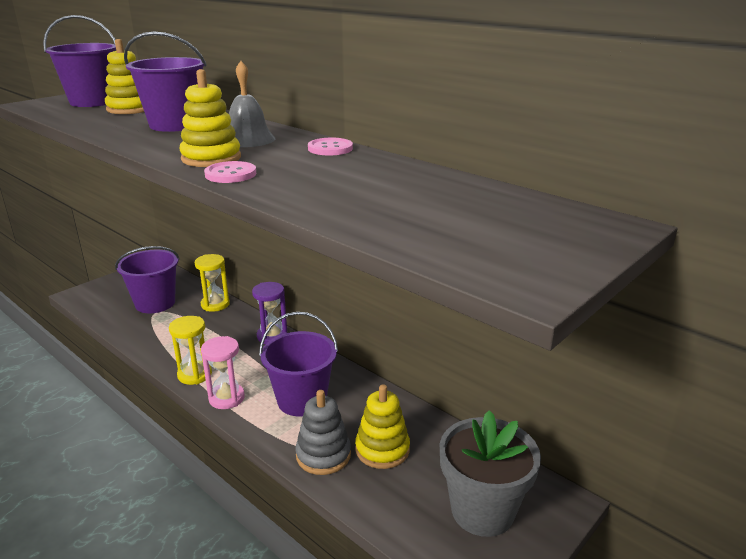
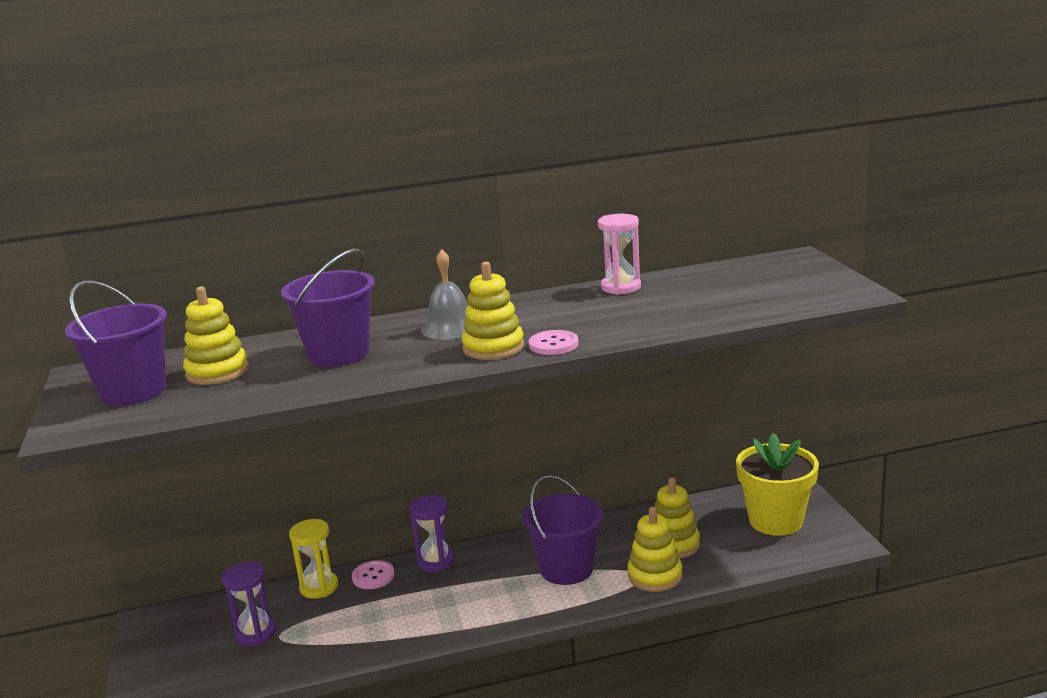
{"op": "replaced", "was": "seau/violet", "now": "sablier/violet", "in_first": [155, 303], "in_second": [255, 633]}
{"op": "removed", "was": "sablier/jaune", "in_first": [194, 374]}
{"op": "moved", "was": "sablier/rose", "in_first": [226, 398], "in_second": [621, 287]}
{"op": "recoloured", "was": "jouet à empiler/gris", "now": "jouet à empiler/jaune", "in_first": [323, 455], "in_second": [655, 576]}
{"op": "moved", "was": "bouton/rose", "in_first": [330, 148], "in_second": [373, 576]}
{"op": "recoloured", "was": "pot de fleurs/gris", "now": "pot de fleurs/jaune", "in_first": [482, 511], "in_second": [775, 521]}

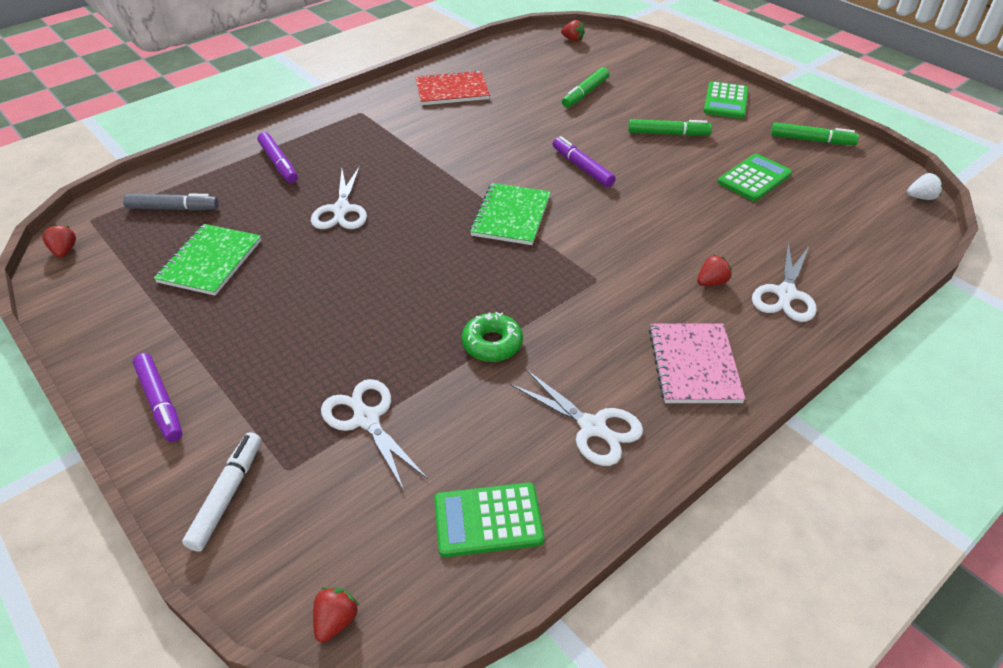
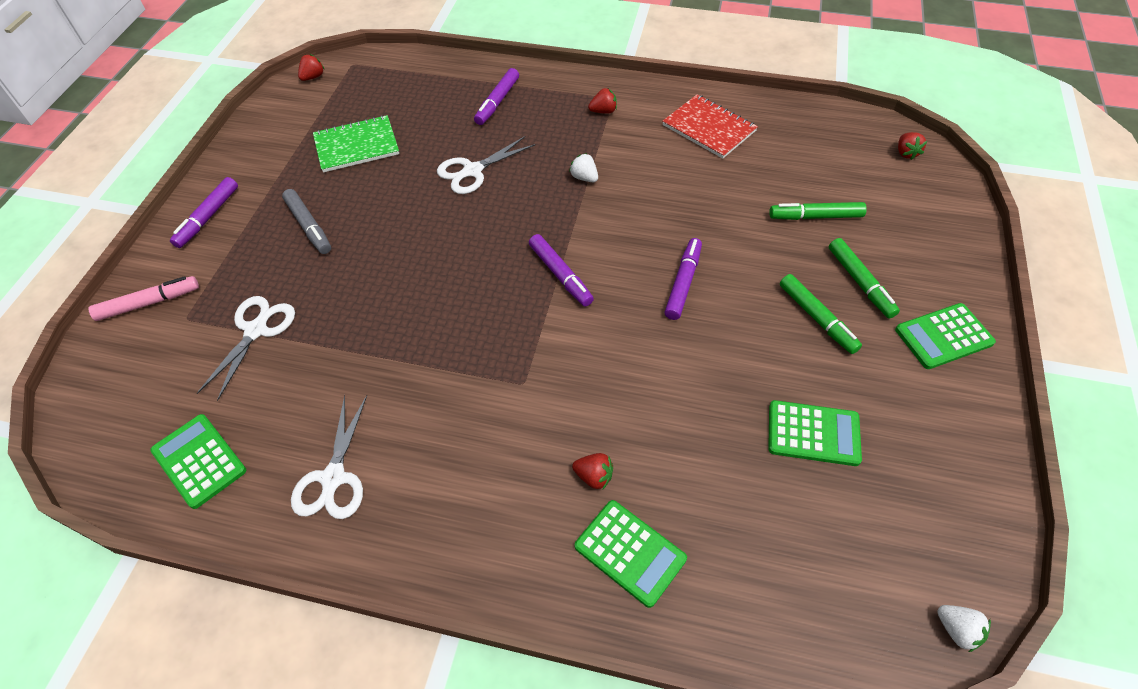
{"op": "moved", "was": "feutre/gris", "in_first": [173, 208], "in_second": [309, 226]}
{"op": "recoloured", "was": "feutre/blanc", "now": "feutre/rose", "in_first": [227, 495], "in_second": [149, 303]}
{"op": "moved", "was": "fraise/rouge", "in_first": [336, 621], "in_second": [603, 111]}
{"op": "removed", "was": "beignet/vert", "in_first": [492, 344]}
{"op": "replaced", "was": "carnet/vert", "now": "feutre/violet", "in_first": [511, 216], "in_second": [560, 275]}
{"op": "removed", "was": "carnet/rose", "in_first": [694, 365]}
{"op": "replaced", "was": "ciseaux/blanc", "now": "calculatrice/vert", "in_first": [786, 294], "in_second": [630, 552]}
{"op": "moved", "was": "feutre/vert", "in_first": [811, 140], "in_second": [860, 282]}
{"op": "added", "now": "fraise/blanc", "in_second": [584, 177]}

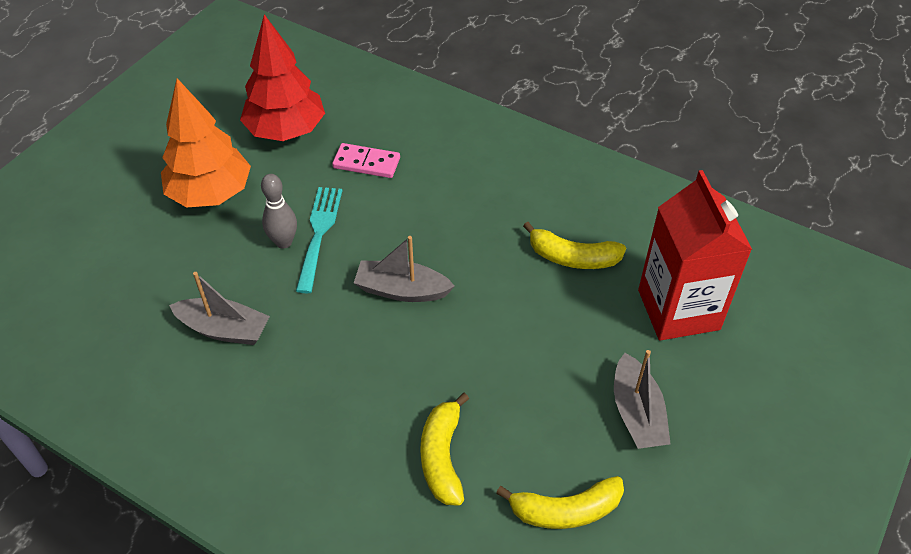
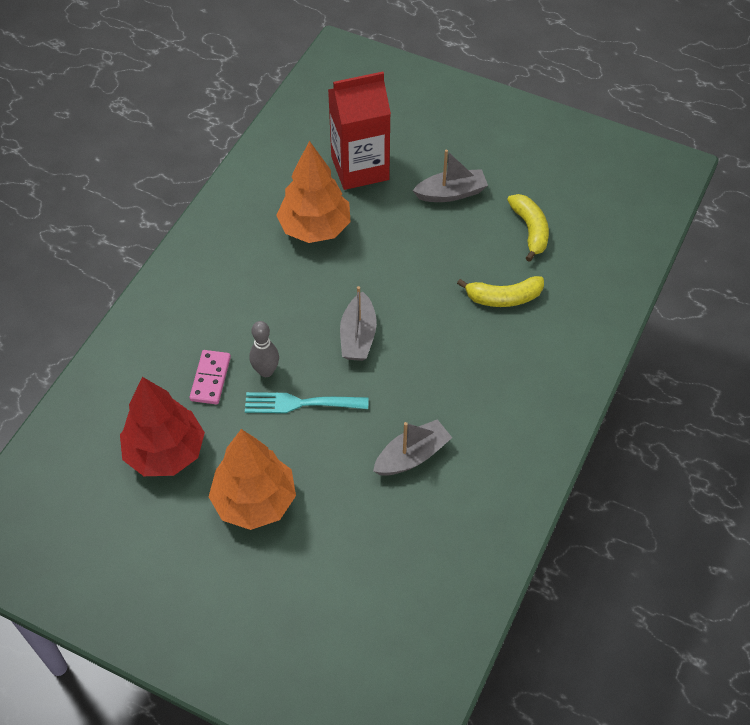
{"op": "turned", "was": "bateau/gris", "in_first": [224, 329], "in_second": [412, 456], "clockwise": 45}
{"op": "moved", "was": "quille/gris", "in_first": [284, 242], "in_second": [266, 371]}
{"op": "replaced", "was": "banane/jaune", "now": "arbre/orange", "in_first": [572, 257], "in_second": [315, 228]}

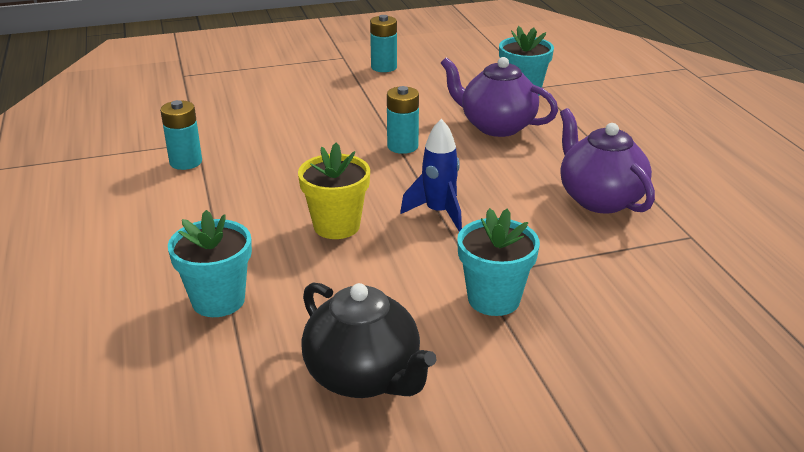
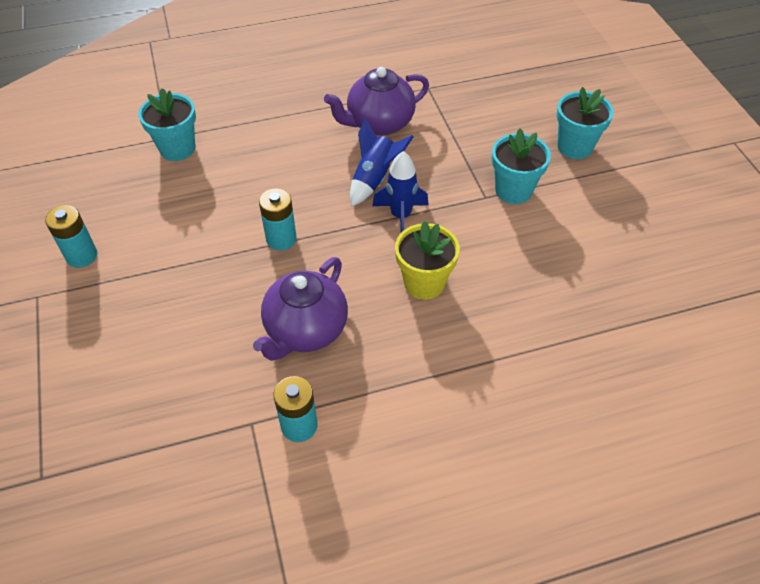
{"op": "moved", "was": "pot de fleurs/turquoise", "in_first": [218, 300], "in_second": [574, 147]}
{"op": "removed", "was": "théière/noir", "in_first": [364, 377]}
{"op": "moved", "was": "théière/violet", "in_first": [496, 126], "in_second": [305, 330]}
{"op": "added", "now": "fusée/bleu", "in_second": [375, 179]}

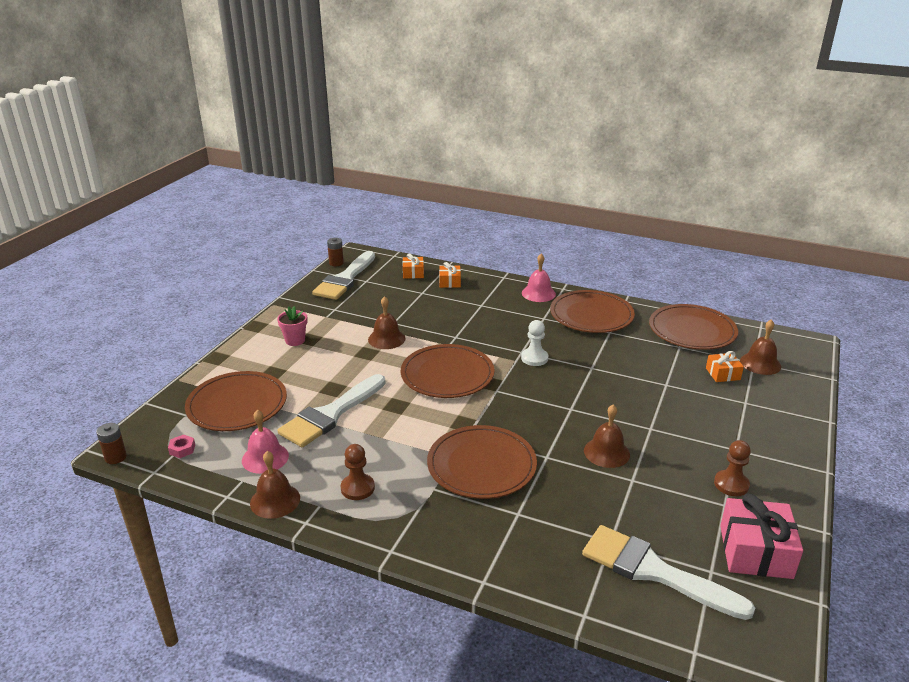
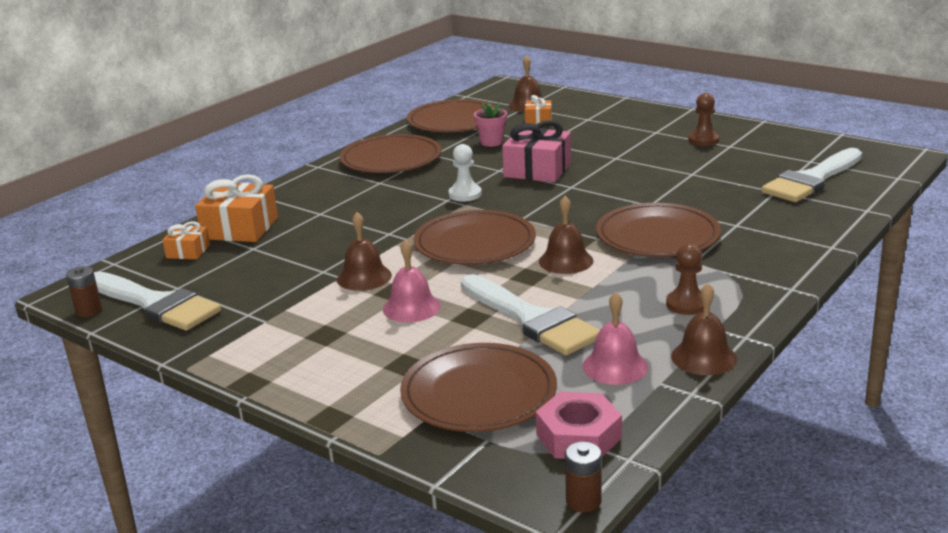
{"op": "resized", "was": "écrou/rose", "in_first": [182, 449], "in_second": [578, 436], "ratio": 2.05}
{"op": "moved", "was": "pot de fleurs/rose", "in_first": [295, 340], "in_second": [491, 142]}
{"op": "resized", "was": "cadeau/orange", "in_first": [450, 282], "in_second": [240, 228], "ratio": 1.83}
{"op": "moved", "was": "cloche/rose", "in_first": [538, 293], "in_second": [411, 307]}
{"op": "moved", "was": "cloche/marron", "in_first": [606, 452], "in_second": [566, 261]}
{"op": "moved", "was": "cadeau/rose", "in_first": [755, 551], "in_second": [537, 170]}

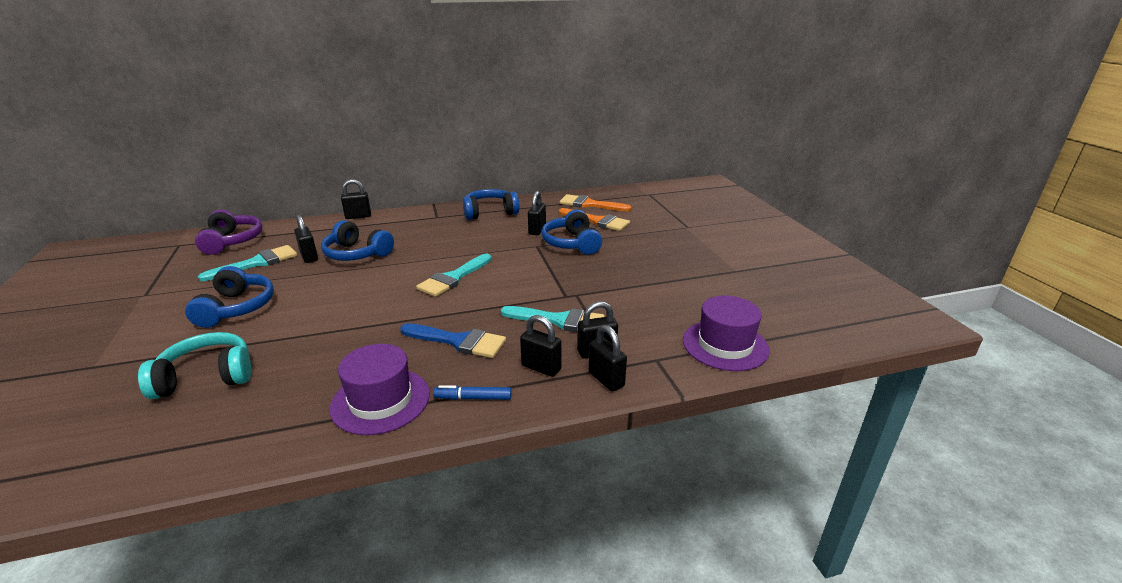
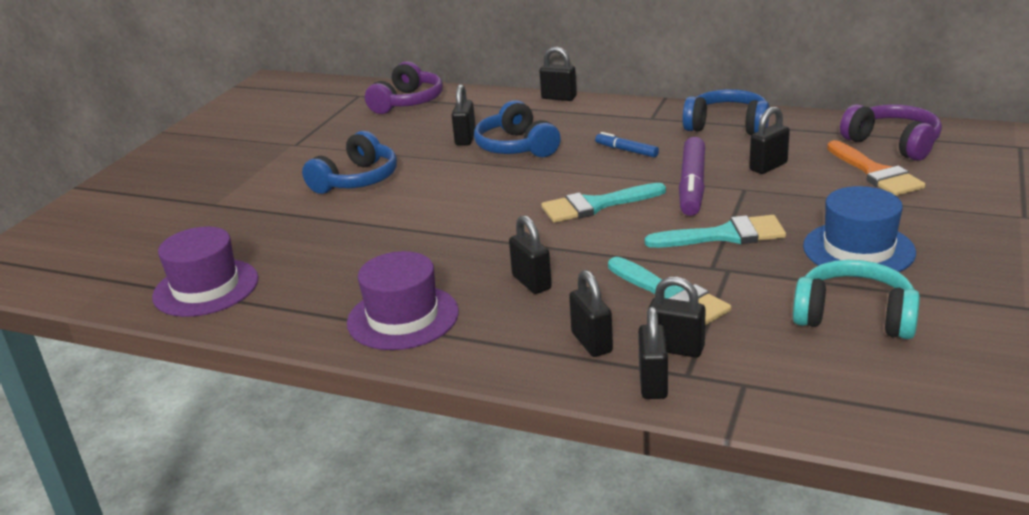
{"op": "moved", "was": "casque audio/turquoise", "in_first": [206, 377], "in_second": [854, 316]}
{"op": "moved", "was": "pinceau/turquoise", "in_first": [257, 263], "in_second": [725, 235]}
{"op": "replaced", "was": "pinceau/bleu", "now": "cadenas/noir", "in_first": [459, 341], "in_second": [531, 282]}
{"op": "moved", "was": "feutre/bleu", "in_first": [473, 398], "in_second": [626, 150]}
{"op": "removed", "was": "casque audio/bleu", "in_first": [572, 243]}
{"op": "replaced", "was": "pinceau/orange", "now": "casque audio/violet", "in_first": [589, 204], "in_second": [893, 144]}
{"op": "moved", "was": "chapeau/violet", "in_first": [725, 345], "in_second": [206, 288]}
{"op": "added", "now": "feutre/violet", "in_second": [692, 185]}
{"op": "added", "now": "chapeau/bleu", "in_second": [858, 249]}

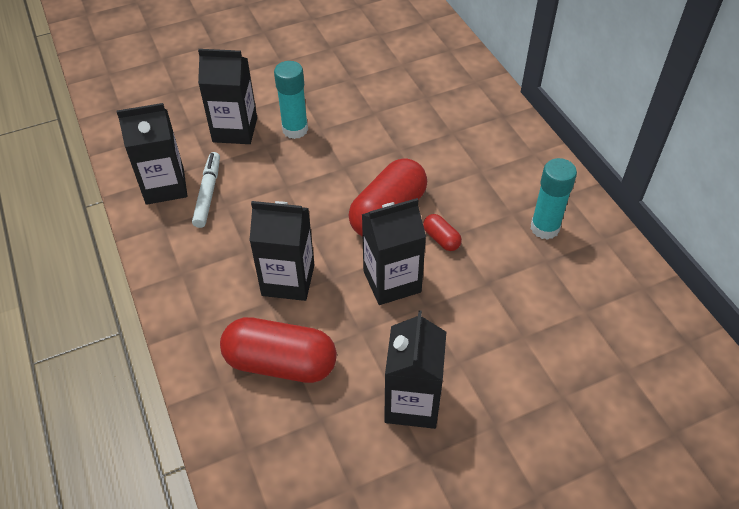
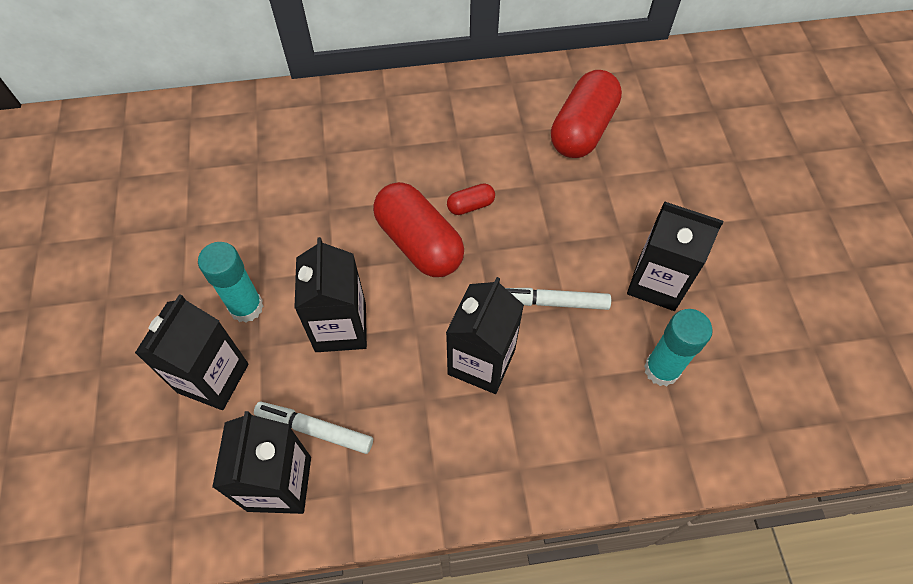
{"op": "moved", "was": "gélule/rouge", "in_first": [281, 363], "in_second": [582, 129]}
{"op": "moved", "was": "brique de lait/noir", "in_first": [392, 281], "in_second": [340, 327]}
{"op": "moved", "was": "bâton de colle/turquoise", "in_first": [544, 228], "in_second": [661, 369]}
{"op": "added", "now": "feutre/blanc", "in_second": [553, 302]}

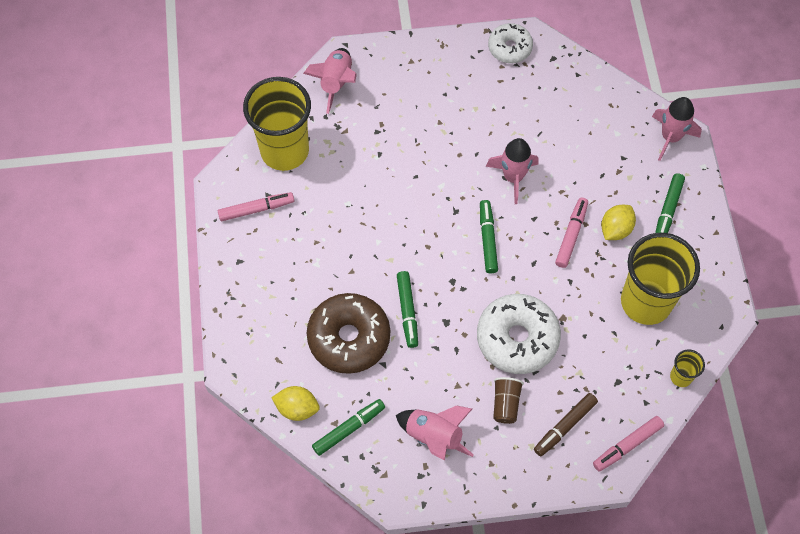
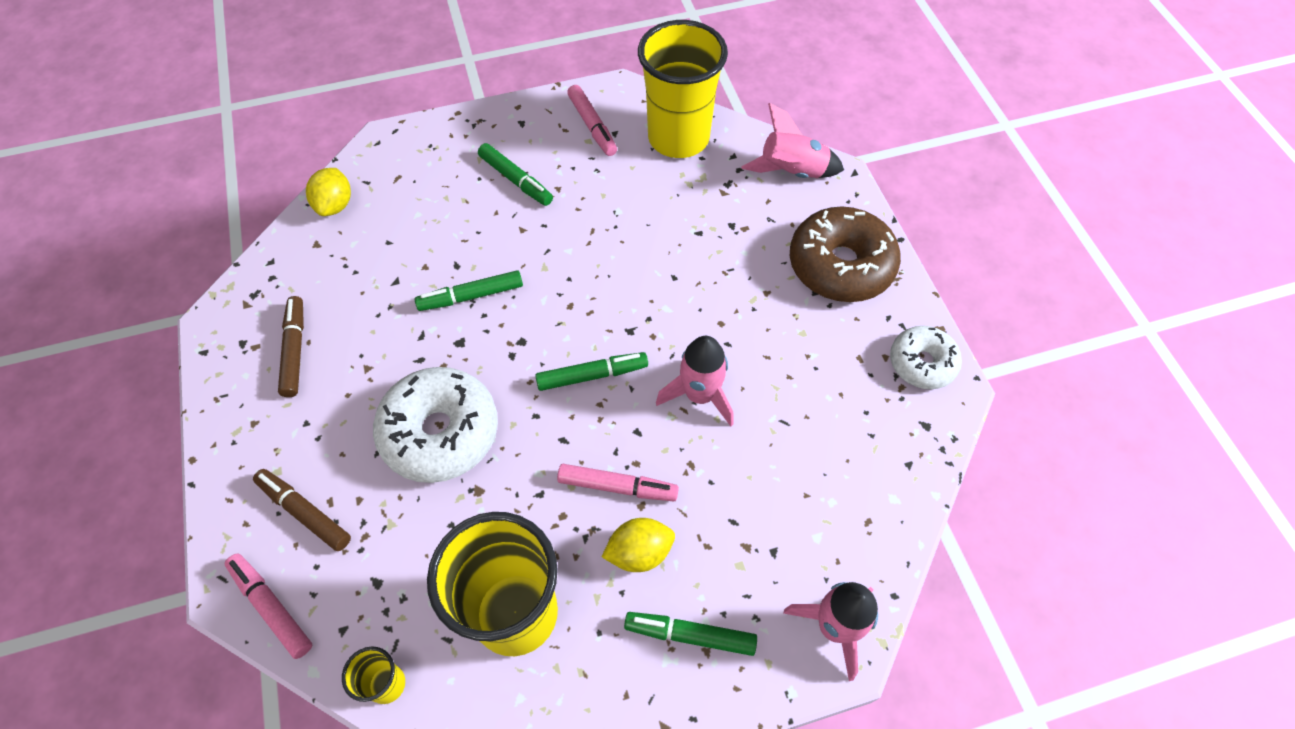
{"op": "moved", "was": "beignet/marron", "in_first": [349, 338], "in_second": [840, 265]}
{"op": "moved", "was": "feutre/vert", "in_first": [349, 429], "in_second": [516, 180]}
{"op": "replaced", "was": "fusée/rose", "now": "feutre/marron", "in_first": [434, 436], "in_second": [295, 350]}
{"op": "removed", "was": "gobelet/marron", "in_first": [505, 403]}
{"op": "turned", "was": "citron/jaune", "in_first": [615, 229], "in_second": [639, 552], "clockwise": -45}

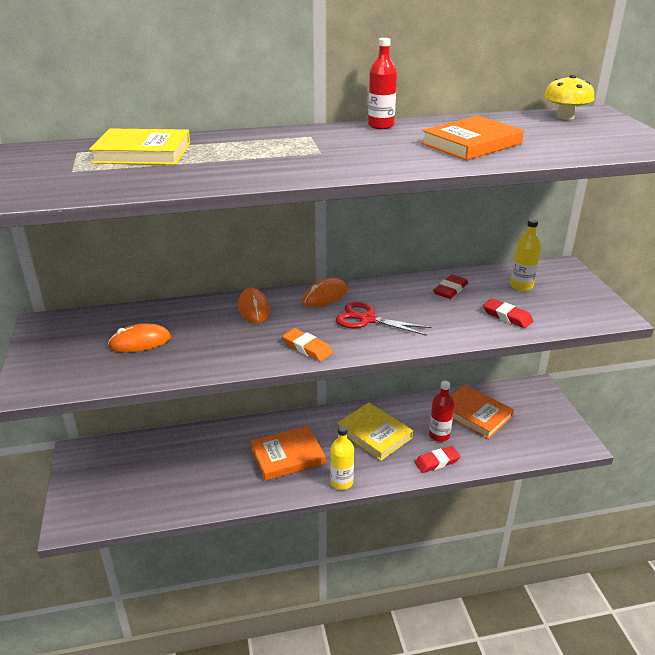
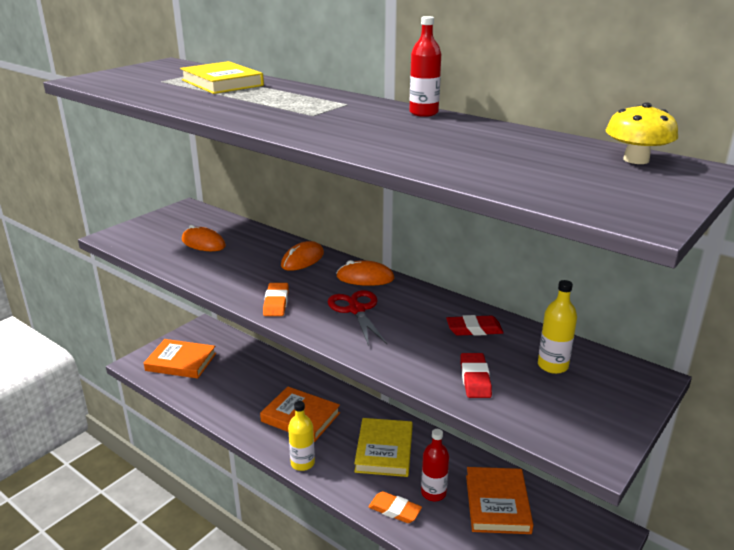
{"op": "recoloured", "was": "gomme/rouge", "now": "gomme/orange", "in_first": [437, 462], "in_second": [394, 510]}
{"op": "moved", "was": "livre/orange", "in_first": [471, 143], "in_second": [181, 362]}

